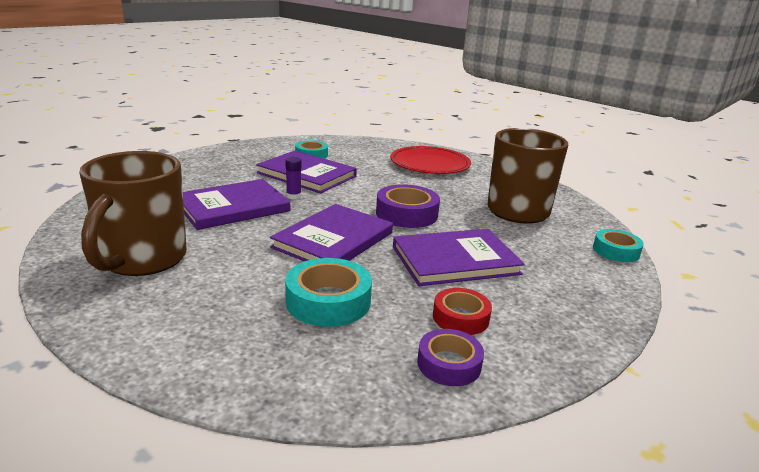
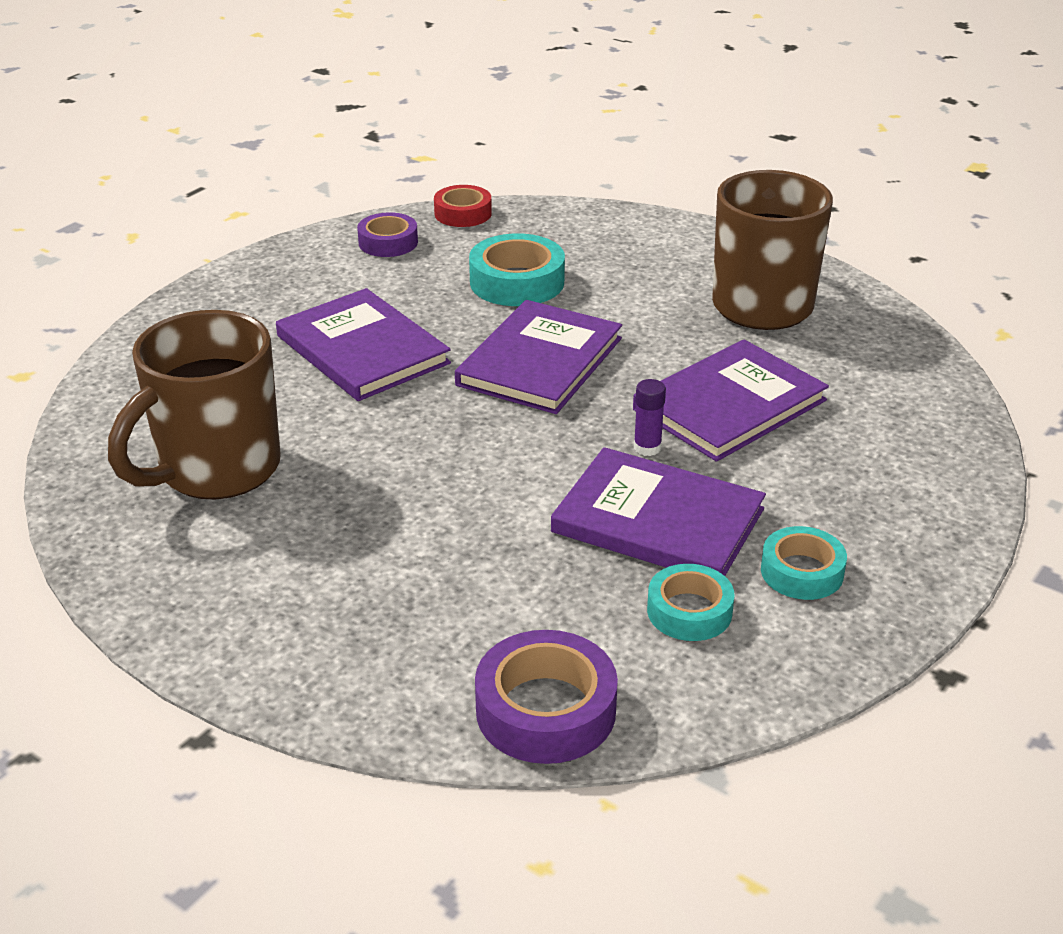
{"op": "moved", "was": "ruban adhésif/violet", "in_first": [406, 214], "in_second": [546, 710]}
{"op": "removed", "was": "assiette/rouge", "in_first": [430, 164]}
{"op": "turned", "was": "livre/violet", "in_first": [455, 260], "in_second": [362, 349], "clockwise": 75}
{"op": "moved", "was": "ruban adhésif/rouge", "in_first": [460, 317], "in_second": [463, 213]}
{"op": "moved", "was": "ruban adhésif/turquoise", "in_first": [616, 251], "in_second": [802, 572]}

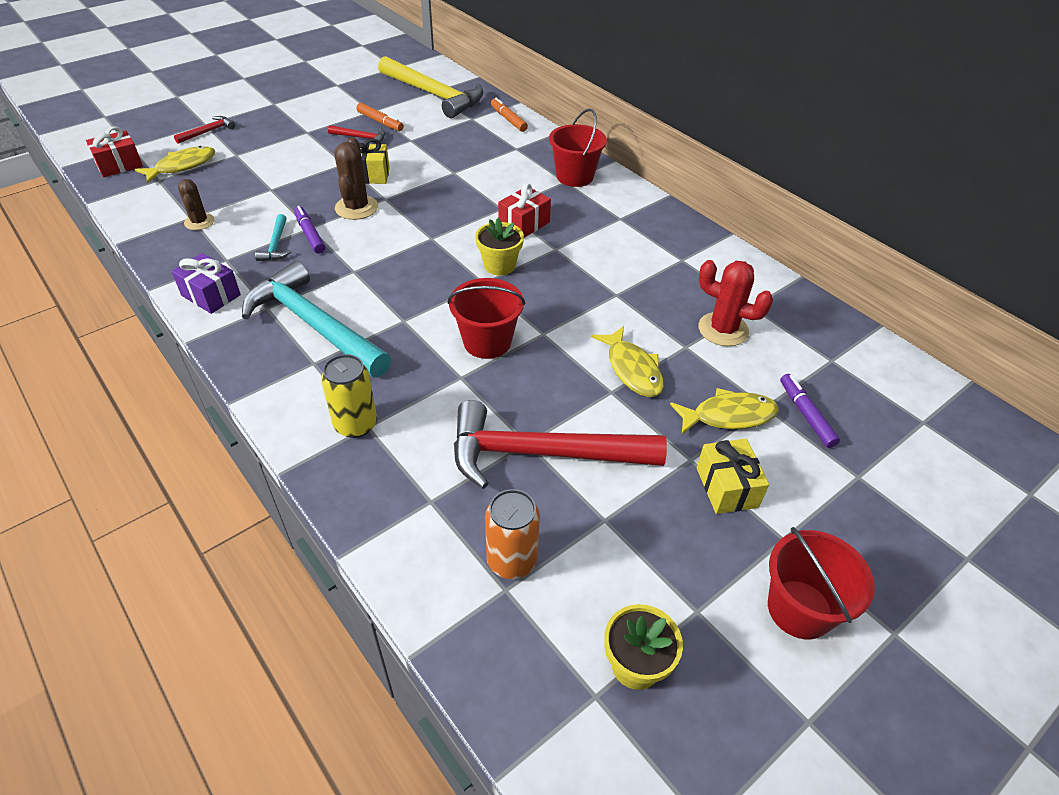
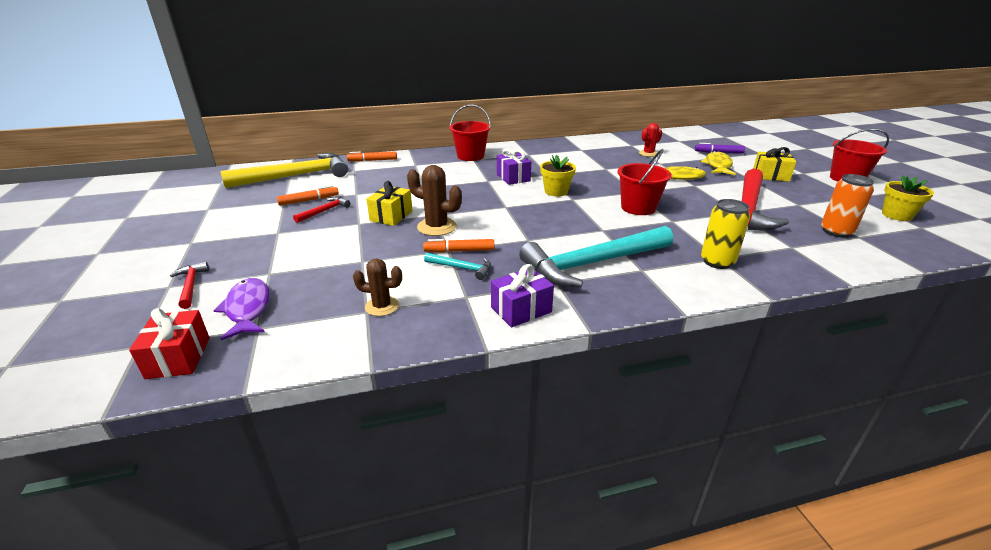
{"op": "recoloured", "was": "poisson/jaune", "now": "poisson/violet", "in_first": [182, 166], "in_second": [248, 309]}
{"op": "recoloured", "was": "feutre/violet", "now": "feutre/orange", "in_first": [310, 234], "in_second": [459, 251]}
{"op": "recoloured", "was": "cadeau/rouge", "now": "cadeau/violet", "in_first": [524, 224], "in_second": [513, 177]}
{"op": "resized", "was": "cactus/rouge", "in_first": [723, 329], "in_second": [648, 153], "ratio": 0.66}

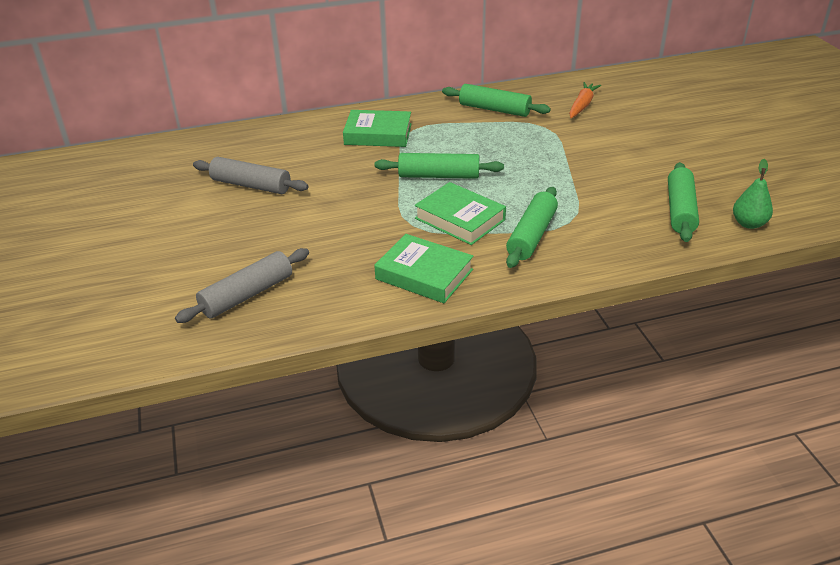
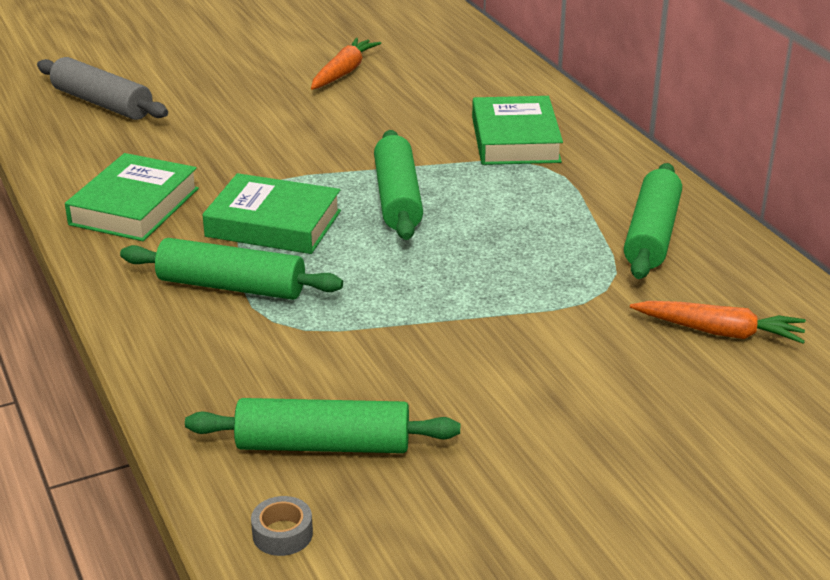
{"op": "replaced", "was": "rouleau à pâtisserie/gris", "now": "carotte/orange", "in_first": [251, 185], "in_second": [343, 72]}
{"op": "turned", "was": "livre/vert", "in_first": [460, 219], "in_second": [273, 223], "clockwise": 75}
{"op": "replaced", "was": "poire/vert", "now": "ruban adhésif/gris", "in_first": [748, 224], "in_second": [282, 534]}

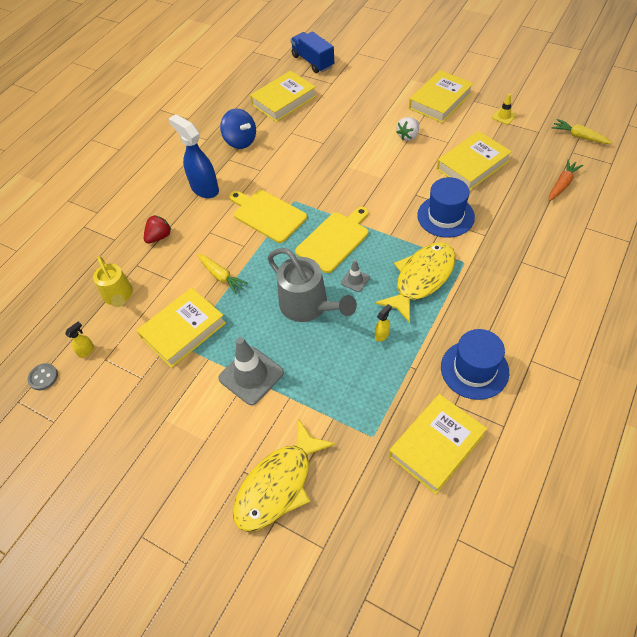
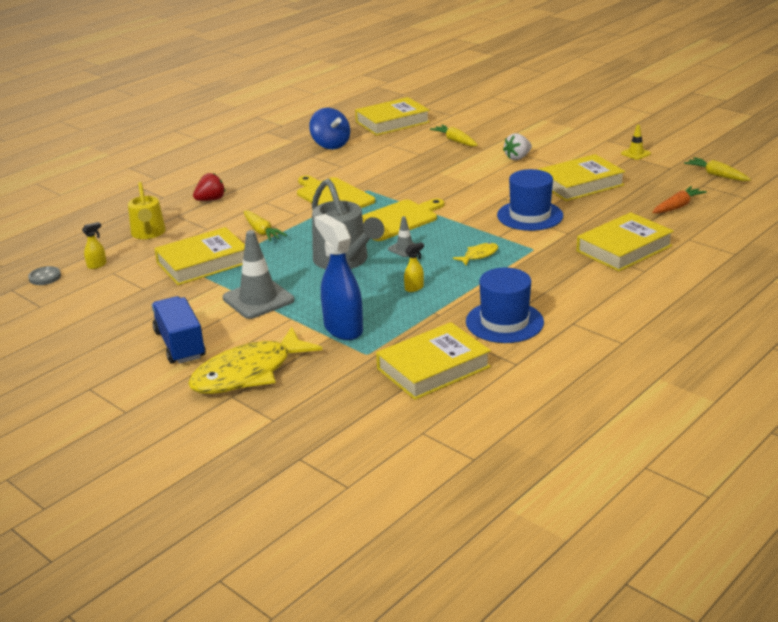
{"op": "moved", "was": "vaporisateur/bleu", "in_first": [204, 189], "in_second": [343, 328]}
{"op": "moved", "was": "camion/bleu", "in_first": [313, 61], "in_second": [180, 344]}
{"op": "resized", "was": "poisson/jaune", "in_first": [421, 279], "in_second": [479, 255], "ratio": 0.43}
{"op": "moved", "was": "livre/jaune", "in_first": [440, 101], "in_second": [624, 248]}
{"op": "added", "now": "carotte/jaune", "in_second": [455, 141]}

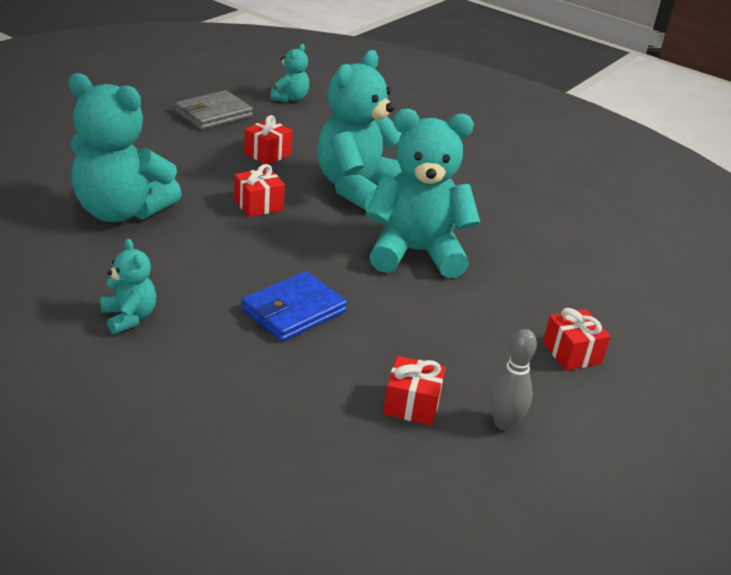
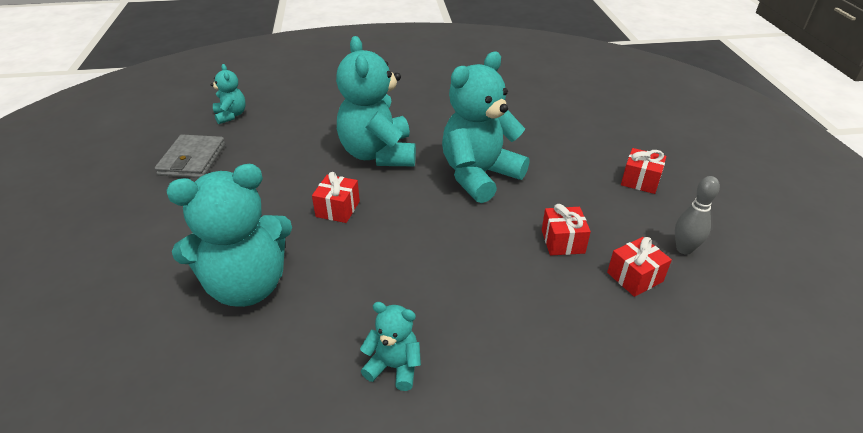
{"op": "removed", "was": "portefeuille/bleu", "in_first": [293, 311]}
{"op": "moved", "was": "cadeau/rouge", "in_first": [267, 154], "in_second": [563, 241]}

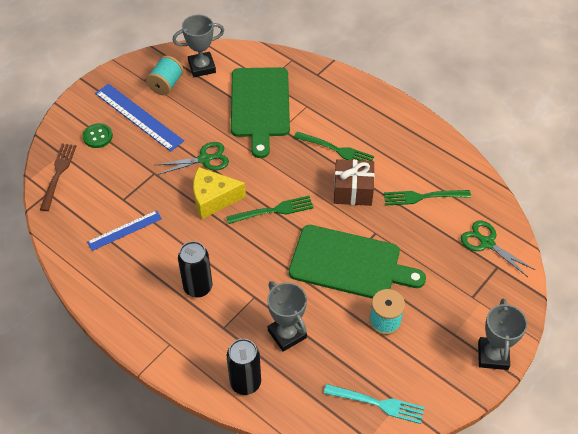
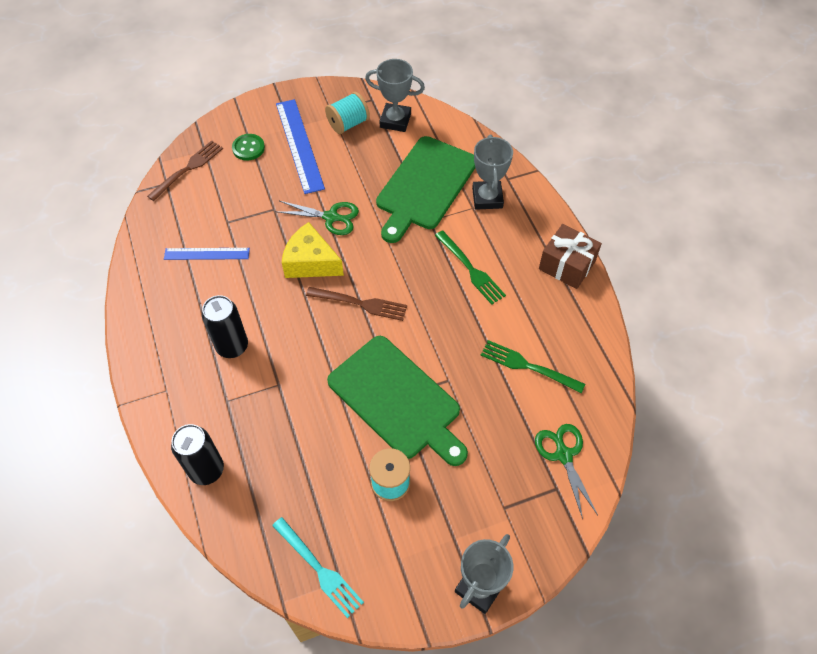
{"op": "recoloured", "was": "fourchette/vert", "now": "fourchette/marron", "in_first": [273, 210], "in_second": [360, 303]}
{"op": "moved", "was": "trophée/gris", "in_first": [287, 334], "in_second": [487, 198]}
{"op": "moved", "was": "cadeau/marron", "in_first": [353, 191], "in_second": [567, 265]}

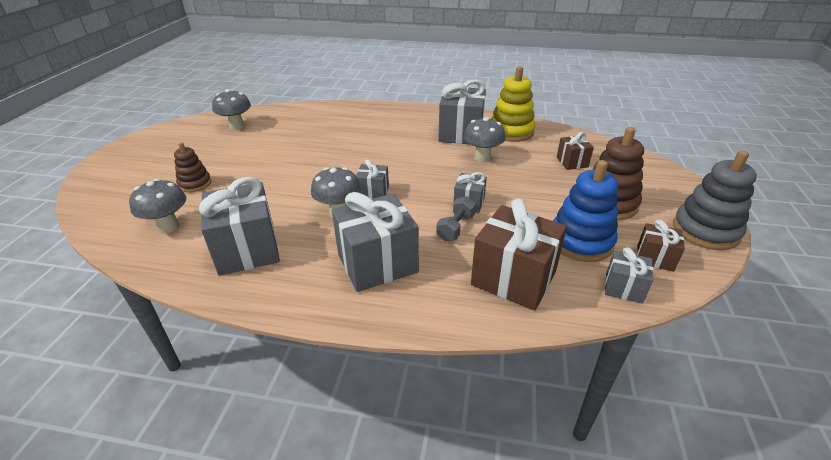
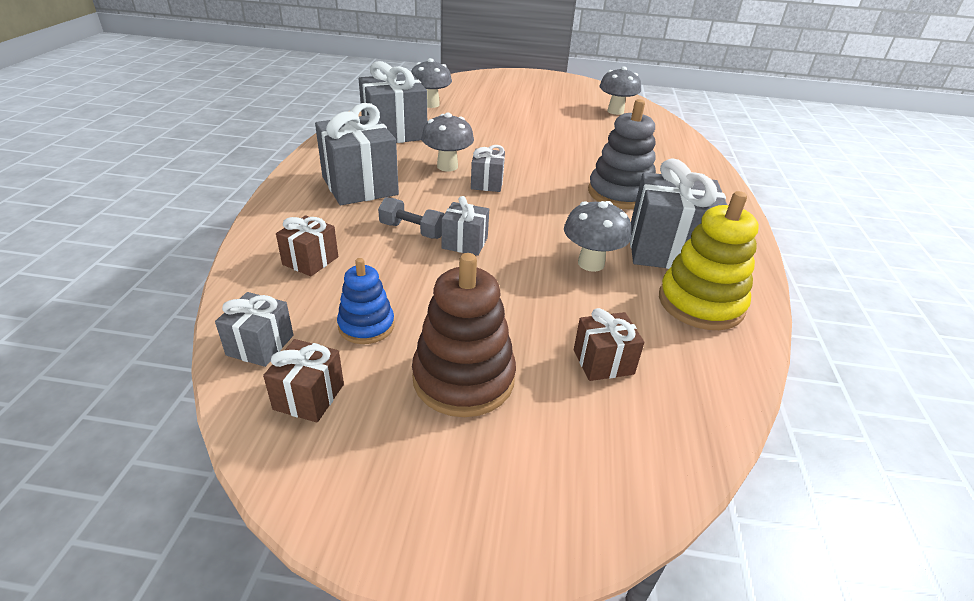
{"op": "removed", "was": "jouet à empiler/marron", "in_first": [195, 184]}
{"op": "resized", "was": "cadeau/marron", "in_first": [513, 278], "in_second": [310, 261], "ratio": 0.52}
{"op": "resized", "was": "jouet à empiler/bleu", "in_first": [580, 241], "in_second": [366, 326], "ratio": 0.6}
{"op": "moved", "was": "jouet à empiler/gris", "in_first": [705, 231], "in_second": [619, 193]}

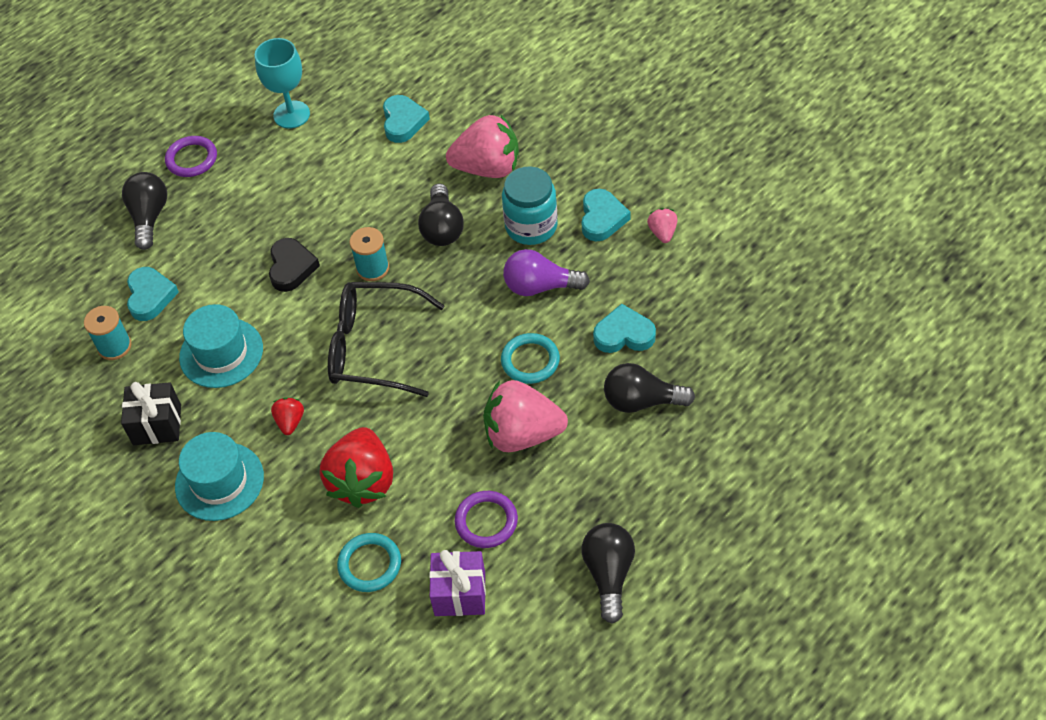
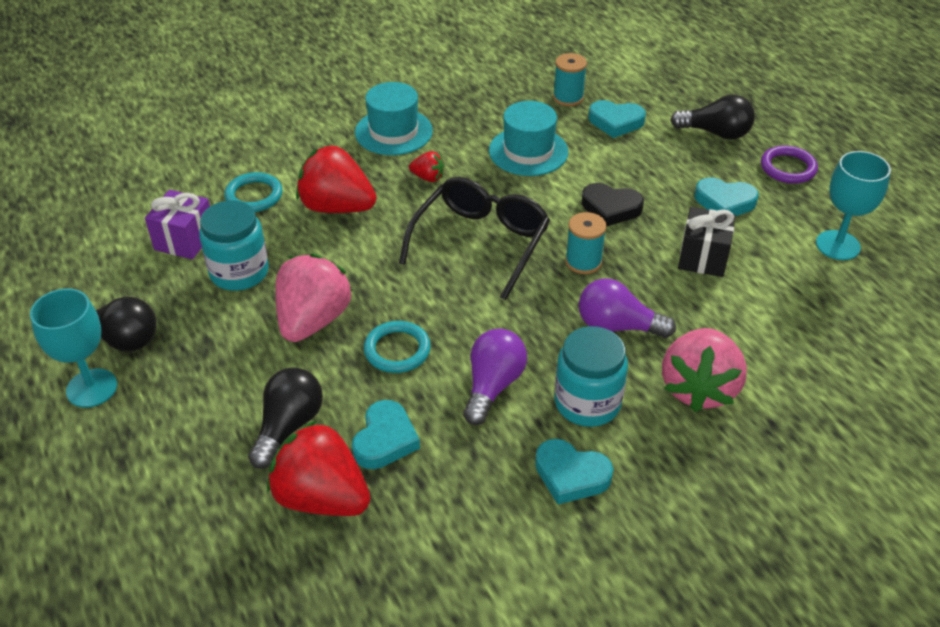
{"op": "moved", "was": "cadeau/noir", "in_first": [157, 425], "in_second": [703, 257]}
{"op": "moved", "was": "cœur/turquoise", "in_first": [403, 122], "in_second": [724, 202]}
{"op": "recoloured", "was": "ampoule/noir", "now": "ampoule/violet", "in_first": [442, 228], "in_second": [617, 326]}
{"op": "replaced", "was": "anneau/violet", "now": "bocal/turquoise", "in_first": [486, 521], "in_second": [239, 272]}
{"op": "removed", "was": "fraise/rose", "in_first": [662, 233]}
{"op": "added", "now": "verre à pied/turquoise", "in_second": [91, 388]}
{"op": "added", "now": "fraise/rouge", "in_second": [322, 497]}

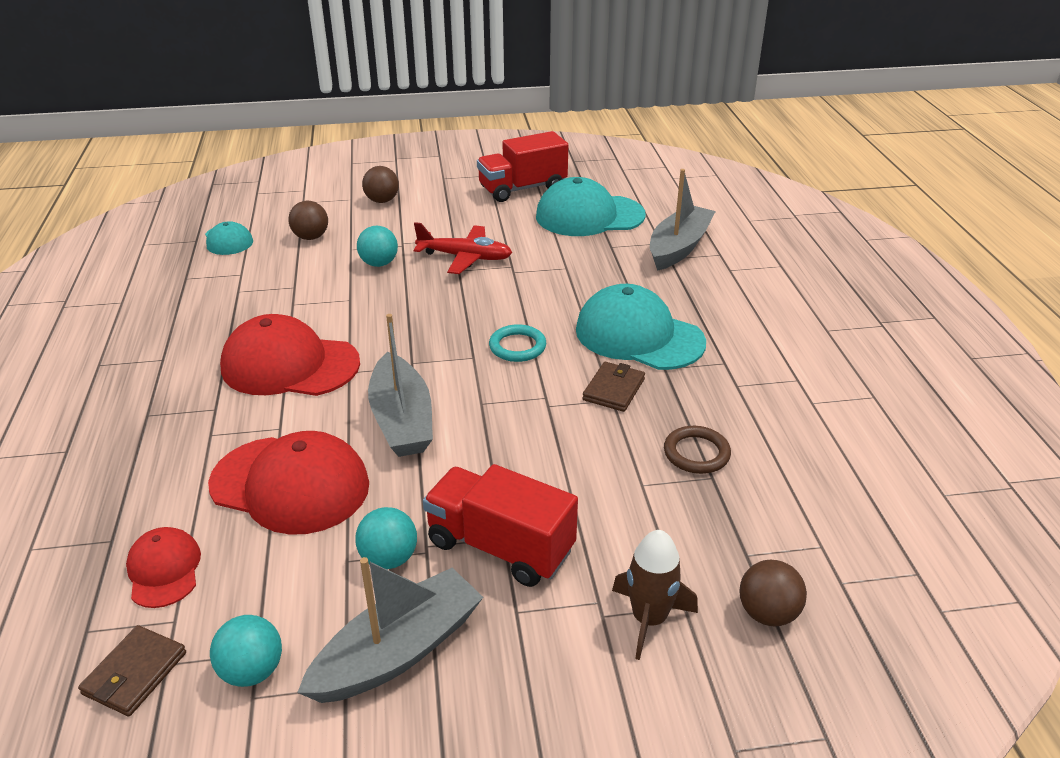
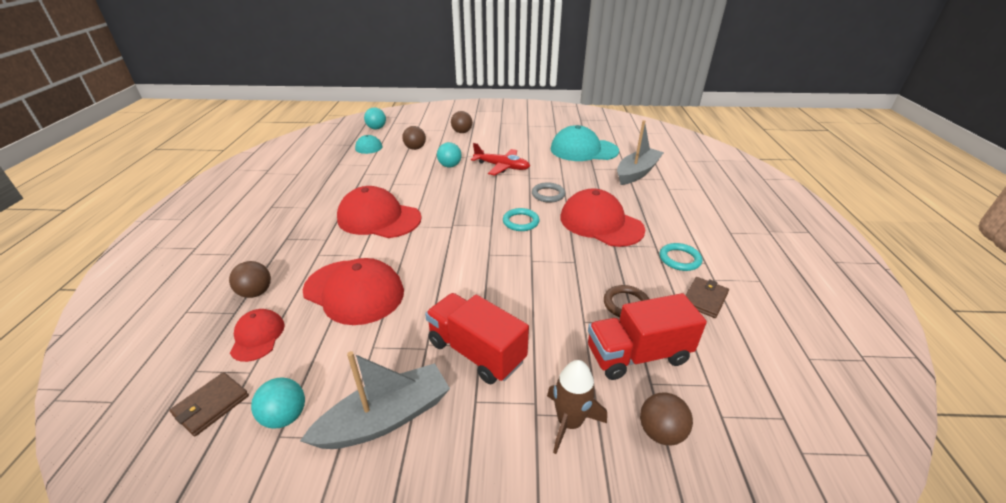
{"op": "moved", "was": "balle/turquoise", "in_first": [389, 558], "in_second": [376, 128]}
{"op": "removed", "was": "bateau/gris", "in_first": [402, 420]}
{"op": "moved", "was": "camion/rouge", "in_first": [522, 189], "in_second": [637, 355]}
{"op": "recoloured", "was": "casquette/turquoise", "now": "casquette/rouge", "in_first": [639, 336], "in_second": [601, 223]}
{"op": "moved", "was": "portefeuille/marron", "in_first": [613, 389], "in_second": [704, 299]}
{"op": "added", "now": "balle/marron", "in_second": [256, 293]}
{"op": "added", "now": "anneau/gris", "in_second": [548, 194]}
{"op": "added", "now": "anneau/turquoise", "in_second": [679, 259]}

